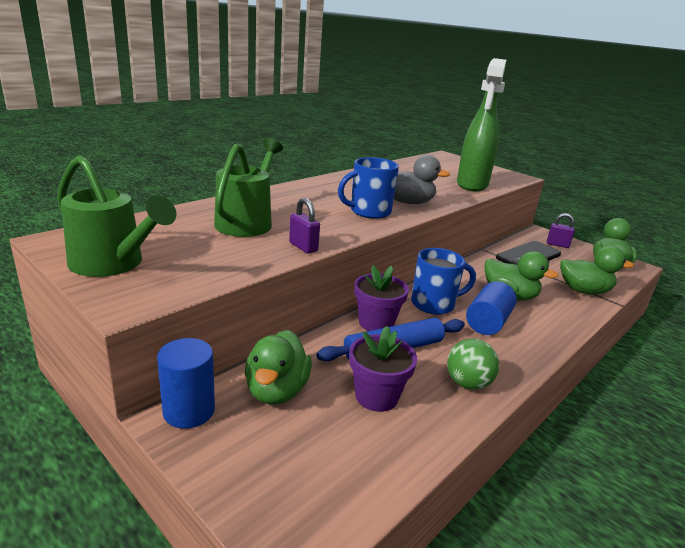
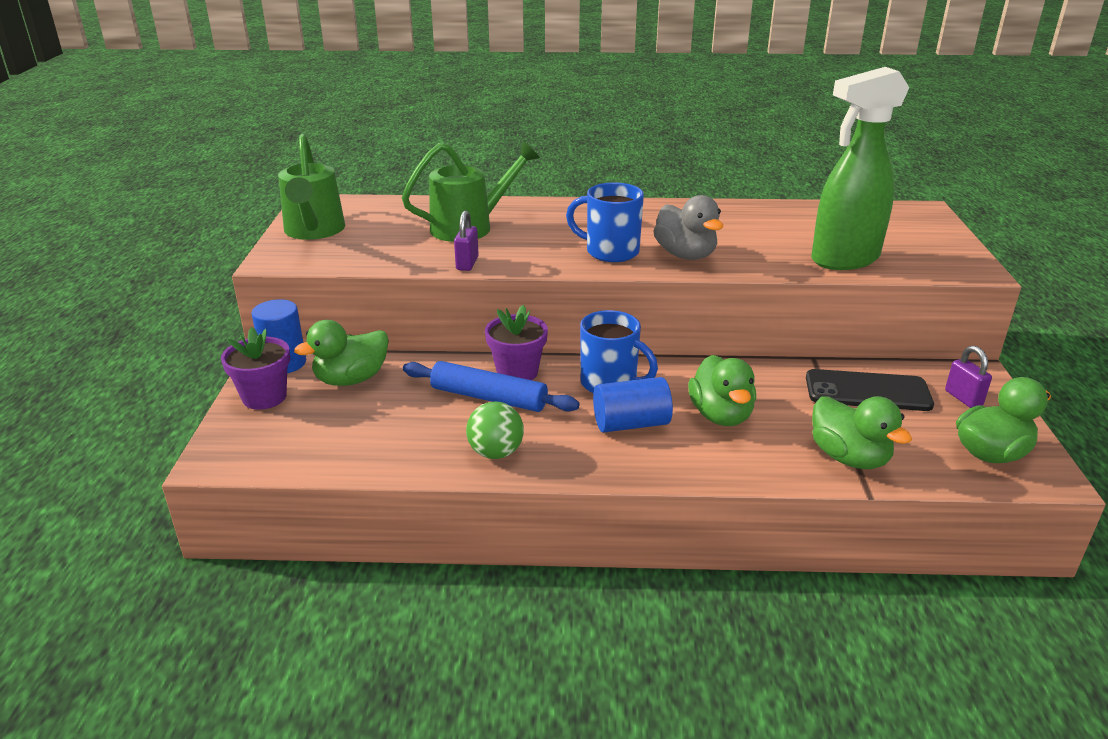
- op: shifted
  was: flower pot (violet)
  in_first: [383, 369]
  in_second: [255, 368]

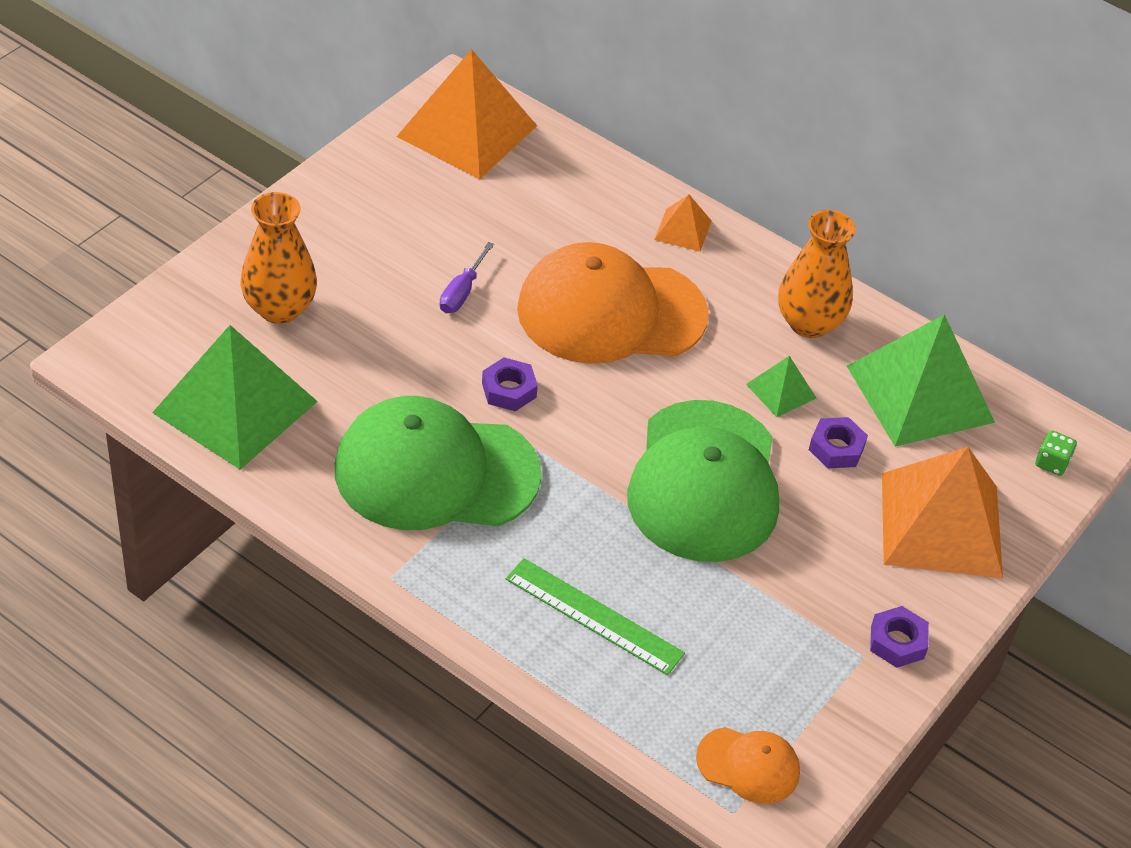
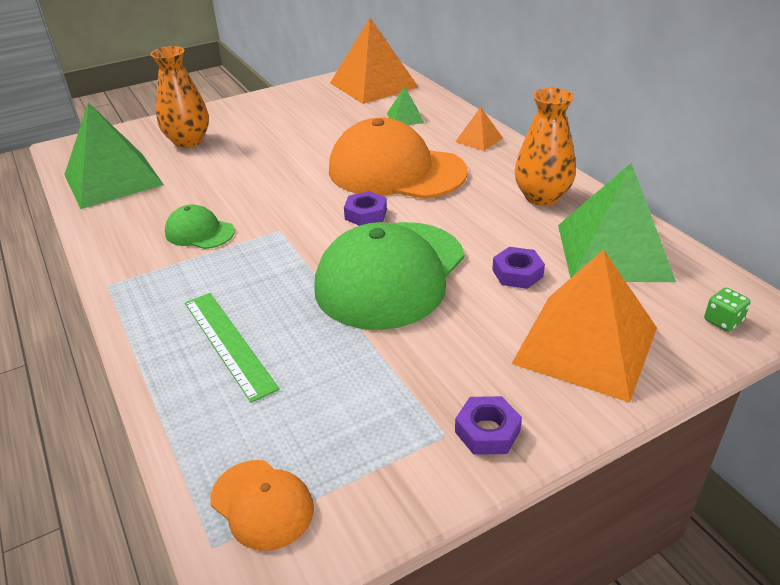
- op: scaled
  was: cap (emerald)
  in_first: [438, 463]
  in_second: [200, 227]
  ratio: 0.46
- op: gone
  was: screwdriver (violet)
  in_first: [466, 277]
- op: shifted
  was: nut (violet)
  in_first: [510, 384]
  in_second: [365, 208]
- op: shifted
  was: pyramid shape (emerald)
  in_first: [781, 386]
  in_second: [405, 106]

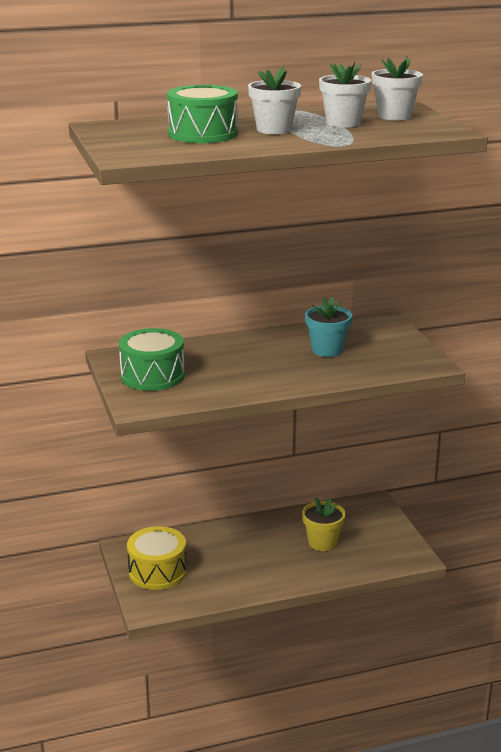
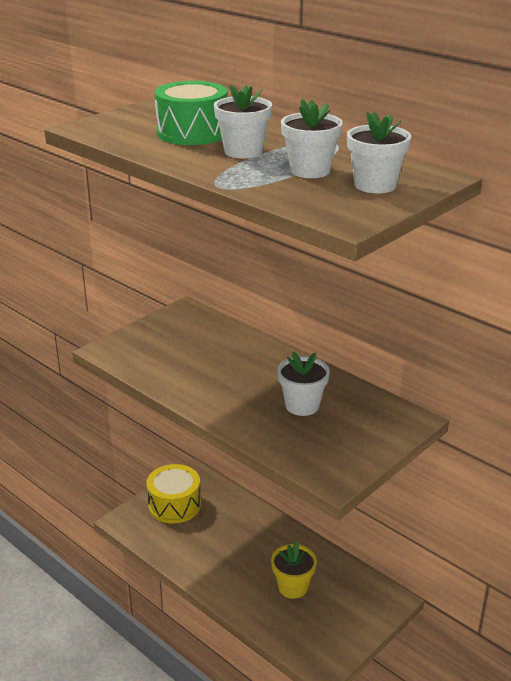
- op: gone
  was: snare drum (emerald)
  in_first: [152, 359]
- op: repainted
  was: flower pot (teal)
  now: flower pot (snow-white)
  in_first: [328, 327]
  in_second: [303, 384]

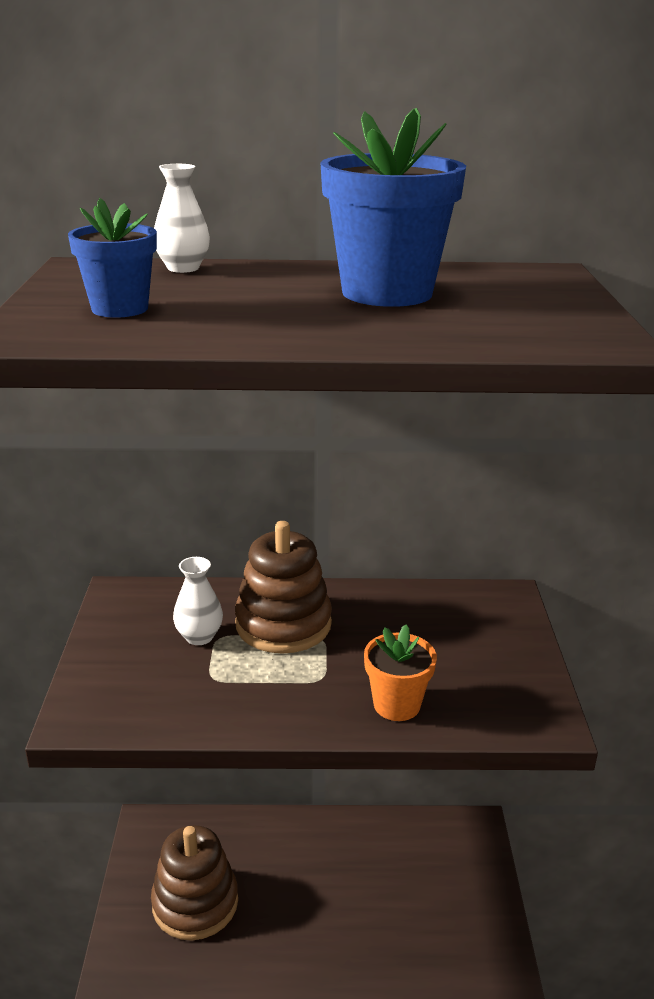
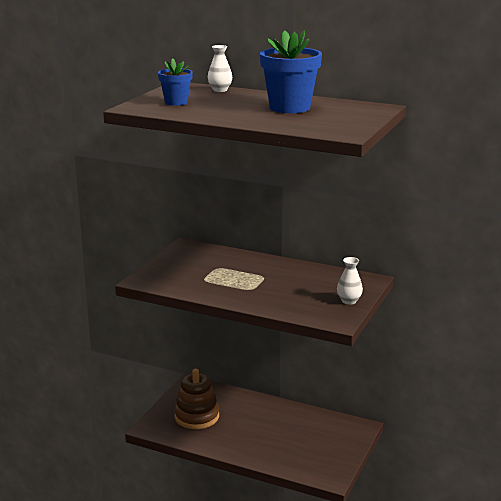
- op: shifted
  was: vase (snow-white)
  in_first: [198, 601]
  in_second: [350, 281]
- op: gone
  was: ring stacker (russet)
  in_first: [283, 587]
- op: gone
  was: flower pot (orange-coloured)
  in_first: [400, 673]

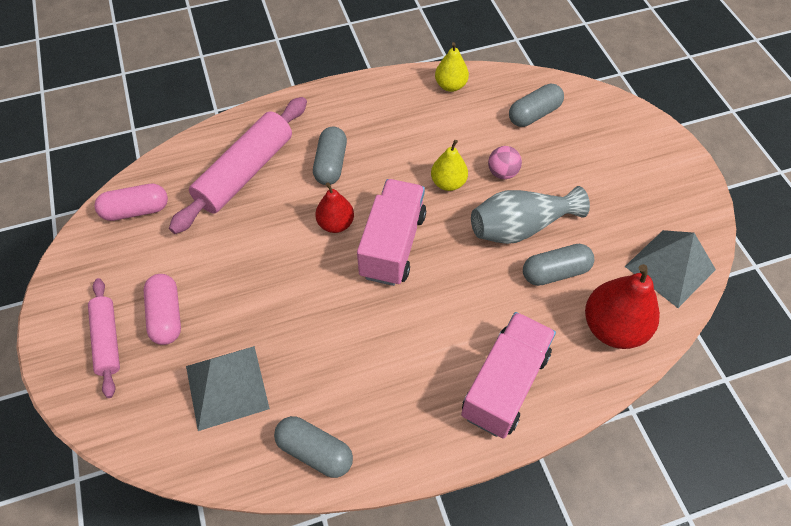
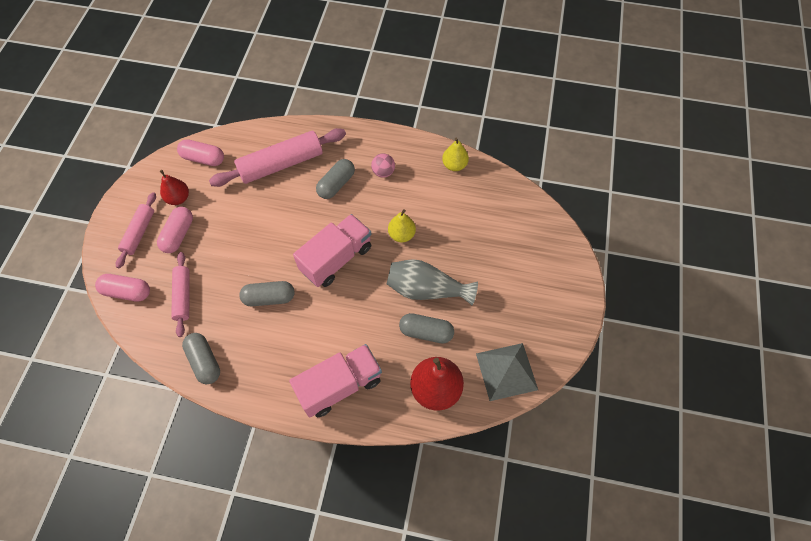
- op: swapped
  was: pyramid shape (grey)
  now: pastry roller (rosy)
  in_first: [228, 388]
  in_second: [180, 294]
- op: shifted
  was: pear fruit (crimson)
  in_first: [334, 207]
  in_second: [174, 187]
- op: shifted
  was: sphere (rosy)
  in_first: [505, 162]
  in_second: [383, 165]
- op: shifted
  was: pill shape (grey)
  in_first: [536, 105]
  in_second: [266, 293]
- op: new
  now: pill shape (rosy)
  in_second: [122, 287]

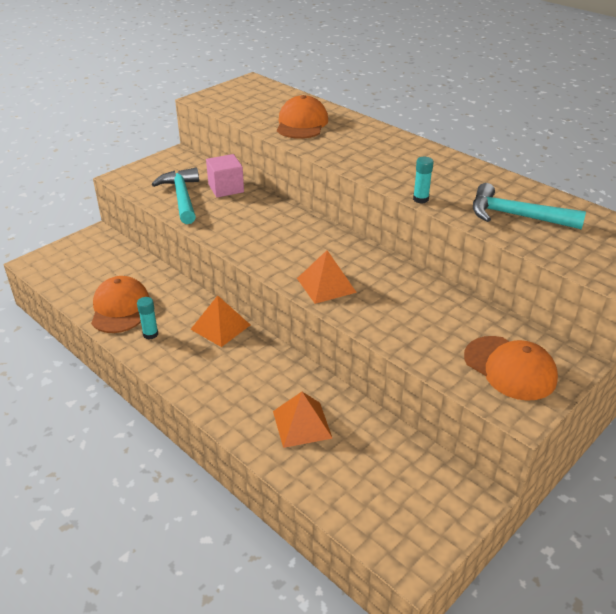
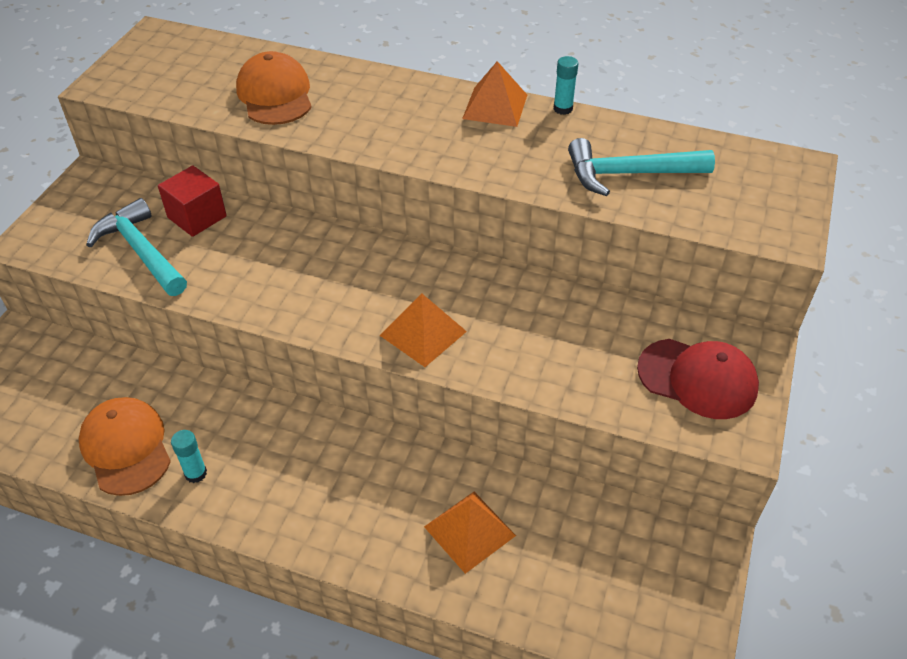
- op: shifted
  was: pyramid shape (orange-coloured)
  in_first: [220, 321]
  in_second: [494, 94]
- op: repainted
  was: solid cube (rosy)
  now: solid cube (crimson)
  in_first: [225, 176]
  in_second: [192, 201]
- op: shifted
  was: stick of glue (teal)
  in_first: [423, 180]
  in_second: [565, 85]
- op: repainted
  was: cap (orange-coloured)
  now: cap (crimson)
  in_first: [511, 368]
  in_second: [698, 379]

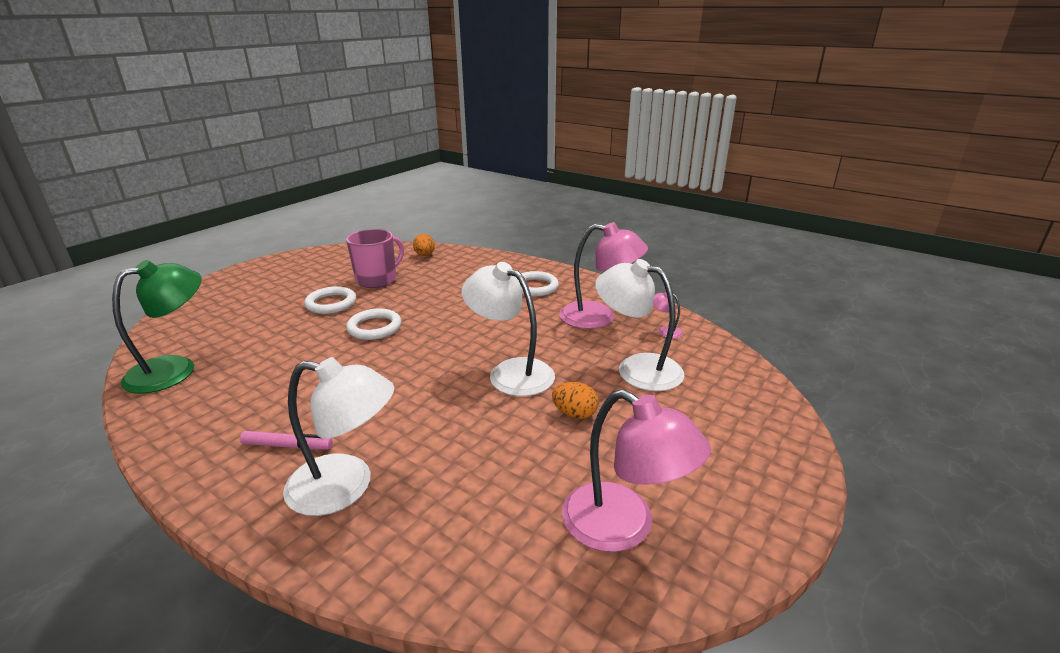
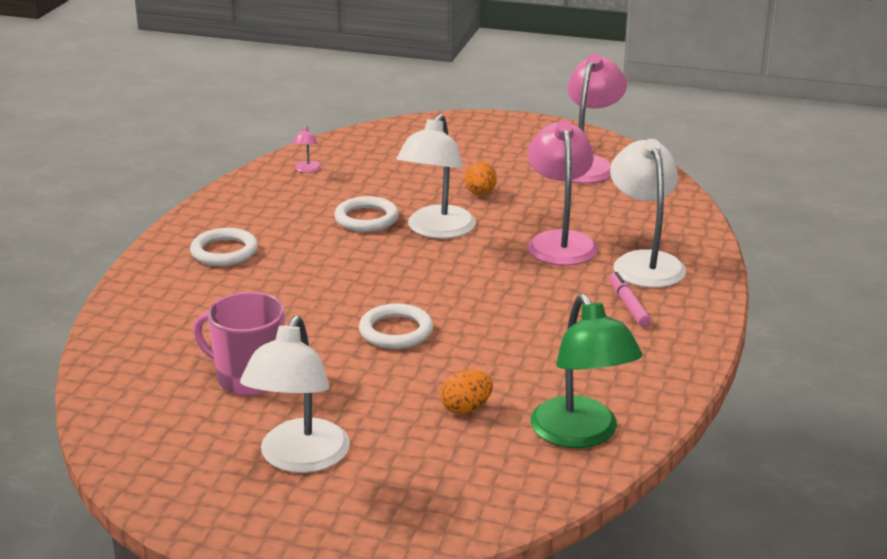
- op: rotated
  was: desk lamp (emerald)
  in_first: [157, 327]
  in_second: [587, 371]
  clockwise: -135
- op: shifted
  was: hoop (snow-white)
  in_first: [330, 300]
  in_second: [366, 214]
- op: shifted
  was: egg shape (orange-coloured)
  in_first: [424, 245]
  in_second: [466, 392]
- op: shifted
  was: desk lamp (rosy)
  in_first: [603, 275]
  in_second: [563, 193]
- op: shifted
  was: desk lamp (snow-white)
  in_first: [640, 325]
  in_second: [295, 394]

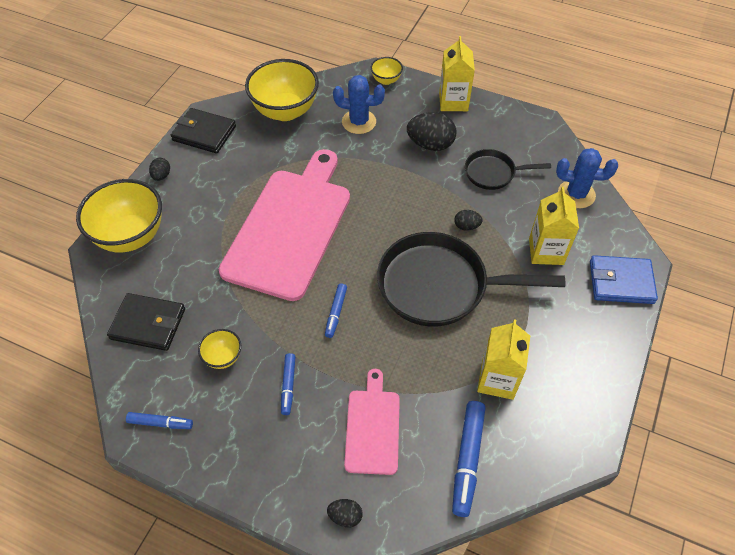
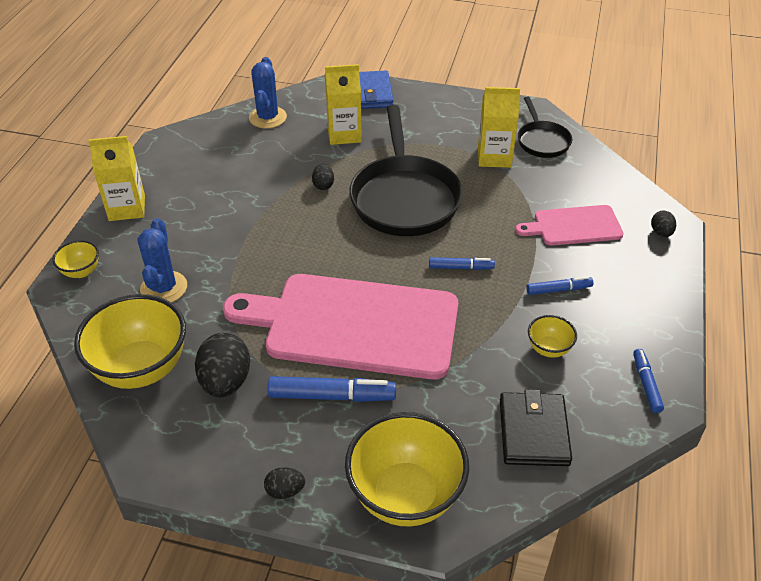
- op: gone
  was: billfold (black)
  in_first: [203, 131]
- op: shifted
  was: egg shape (black)
  in_first: [432, 131]
  in_second: [222, 365]
- op: shifted
  was: marker (royal blue)
  in_first: [469, 459]
  in_second: [332, 389]
- op: shifted
  was: frying pan (black)
  in_first: [508, 169]
  in_second: [545, 127]

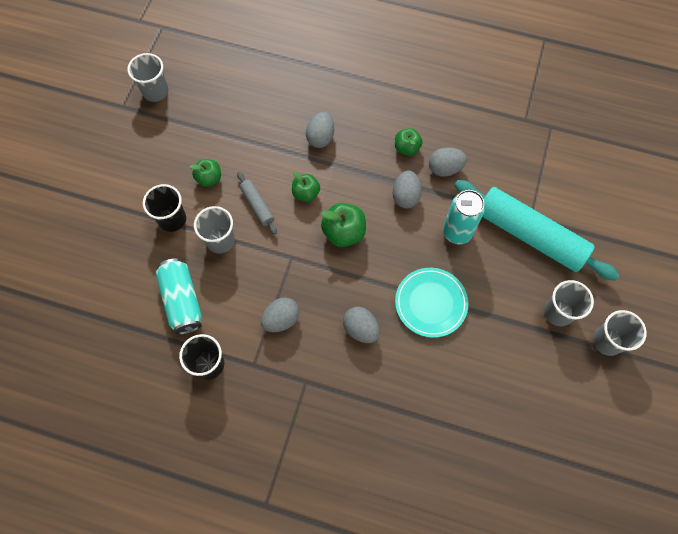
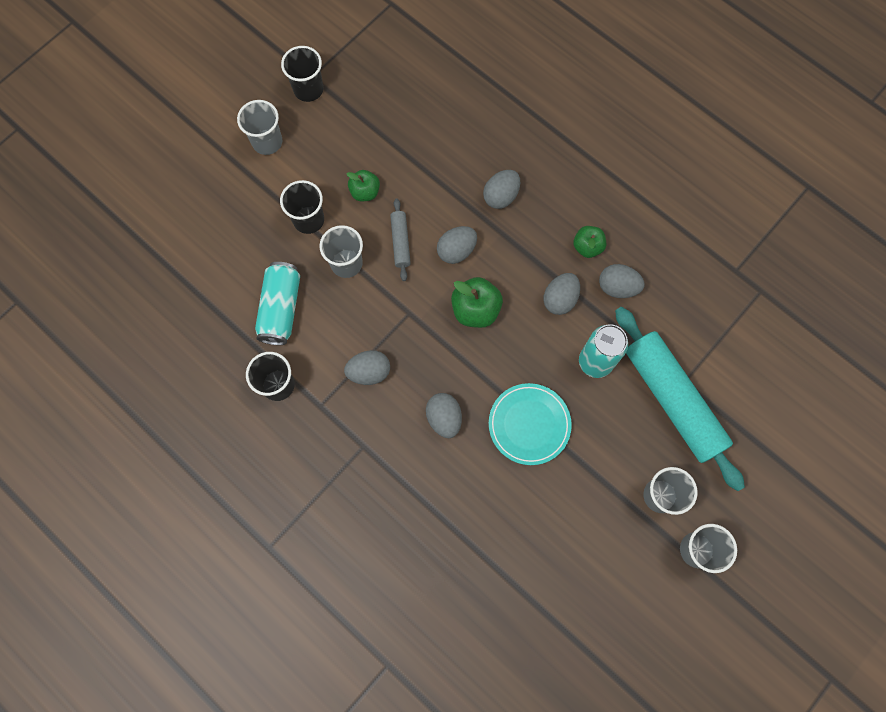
- op: shifted
  was: cup (grey)
  in_first: [148, 77]
  in_second: [259, 127]
- op: swapped
  was: apple (emerald)
  now: egg shape (grey)
  in_first: [306, 186]
  in_second: [457, 245]
- op: new
  now: cup (black)
  in_second: [302, 74]

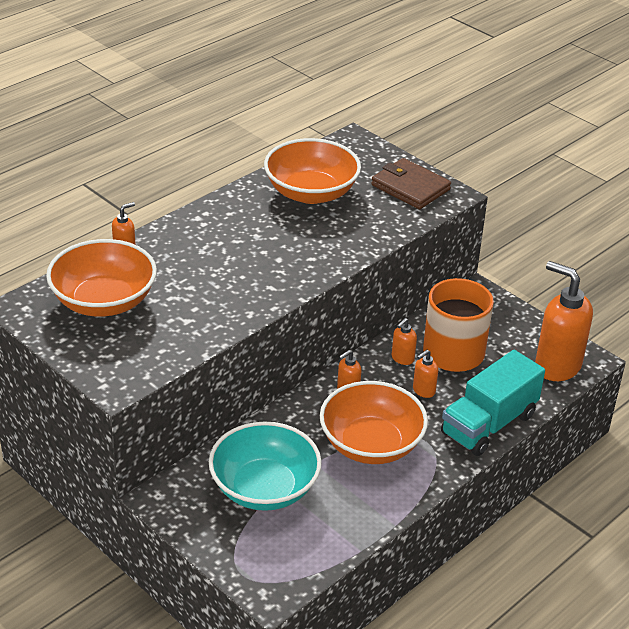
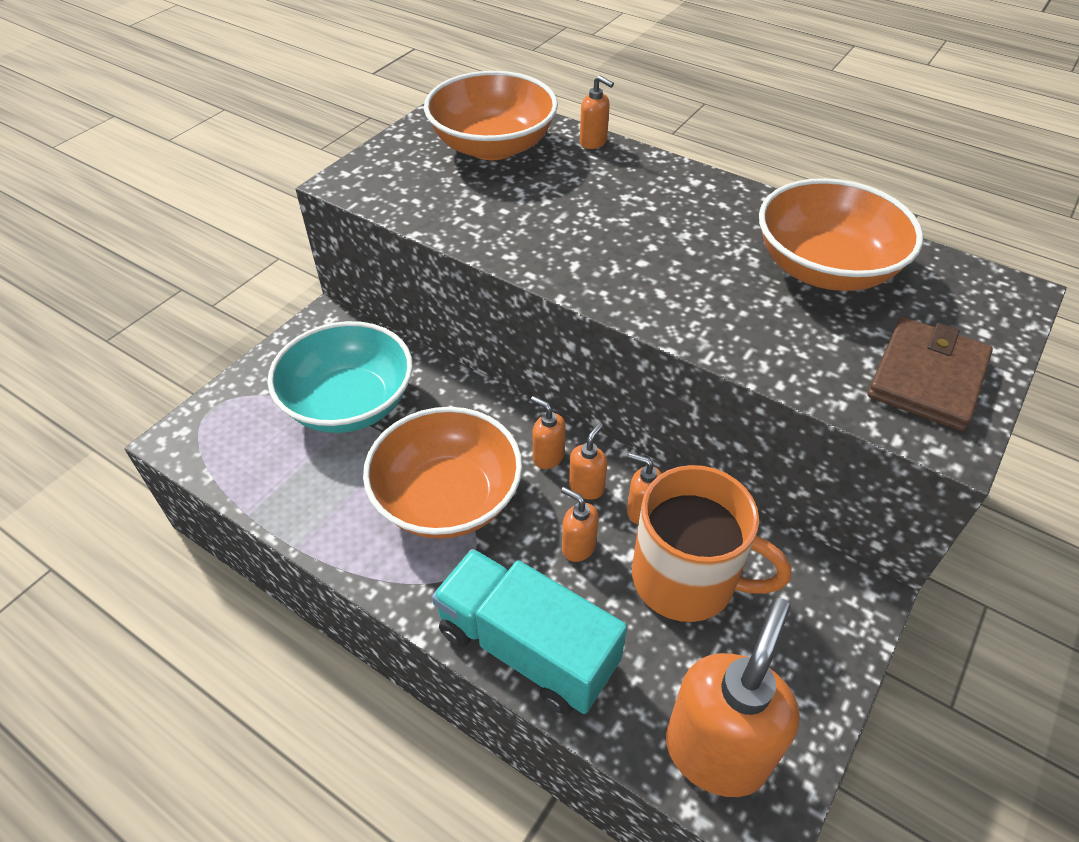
- op: new
  now: pump bottle (orange-coloured)
  in_second: [588, 461]

